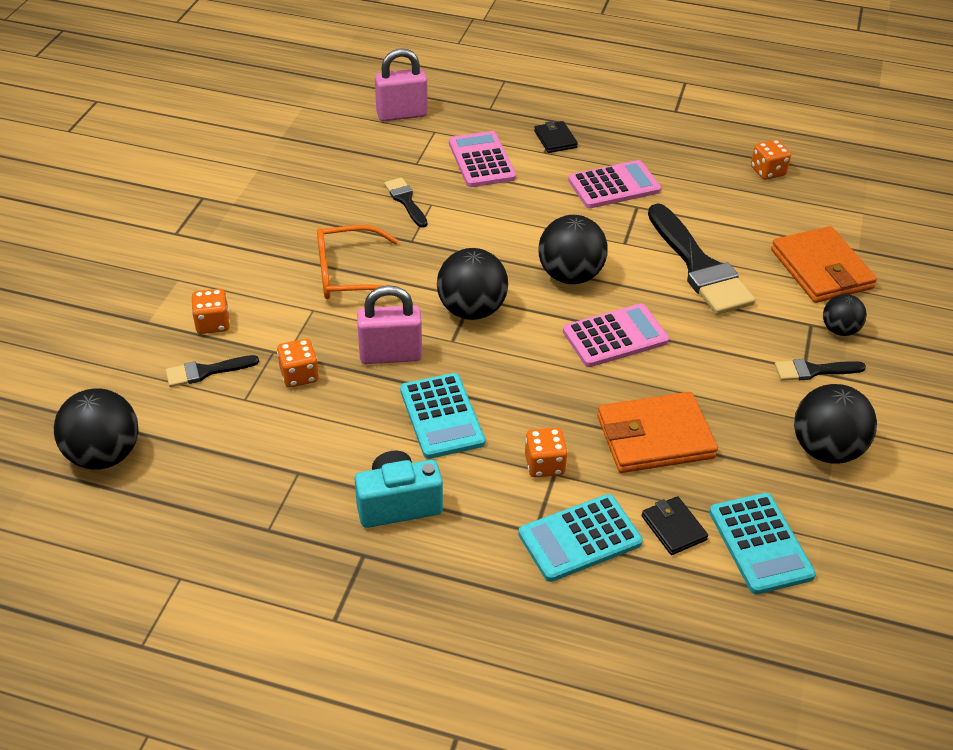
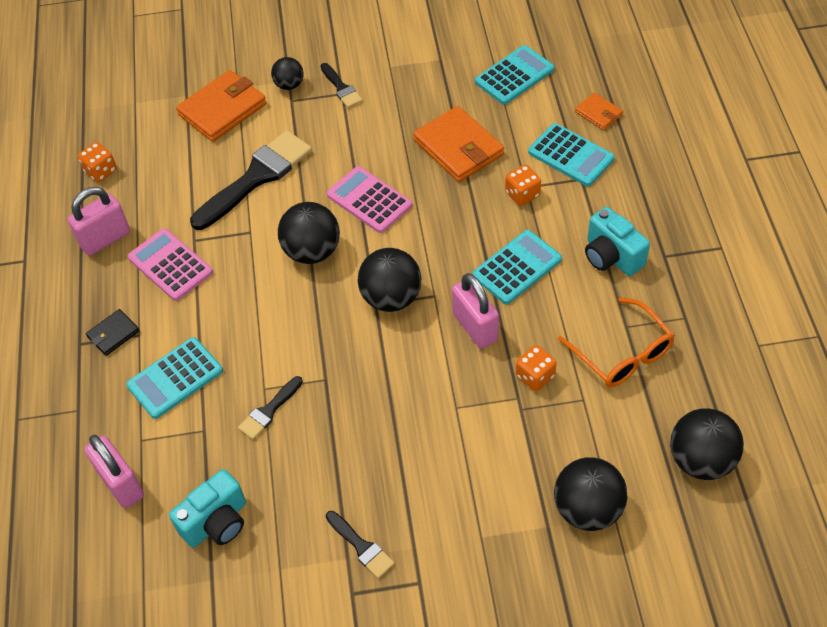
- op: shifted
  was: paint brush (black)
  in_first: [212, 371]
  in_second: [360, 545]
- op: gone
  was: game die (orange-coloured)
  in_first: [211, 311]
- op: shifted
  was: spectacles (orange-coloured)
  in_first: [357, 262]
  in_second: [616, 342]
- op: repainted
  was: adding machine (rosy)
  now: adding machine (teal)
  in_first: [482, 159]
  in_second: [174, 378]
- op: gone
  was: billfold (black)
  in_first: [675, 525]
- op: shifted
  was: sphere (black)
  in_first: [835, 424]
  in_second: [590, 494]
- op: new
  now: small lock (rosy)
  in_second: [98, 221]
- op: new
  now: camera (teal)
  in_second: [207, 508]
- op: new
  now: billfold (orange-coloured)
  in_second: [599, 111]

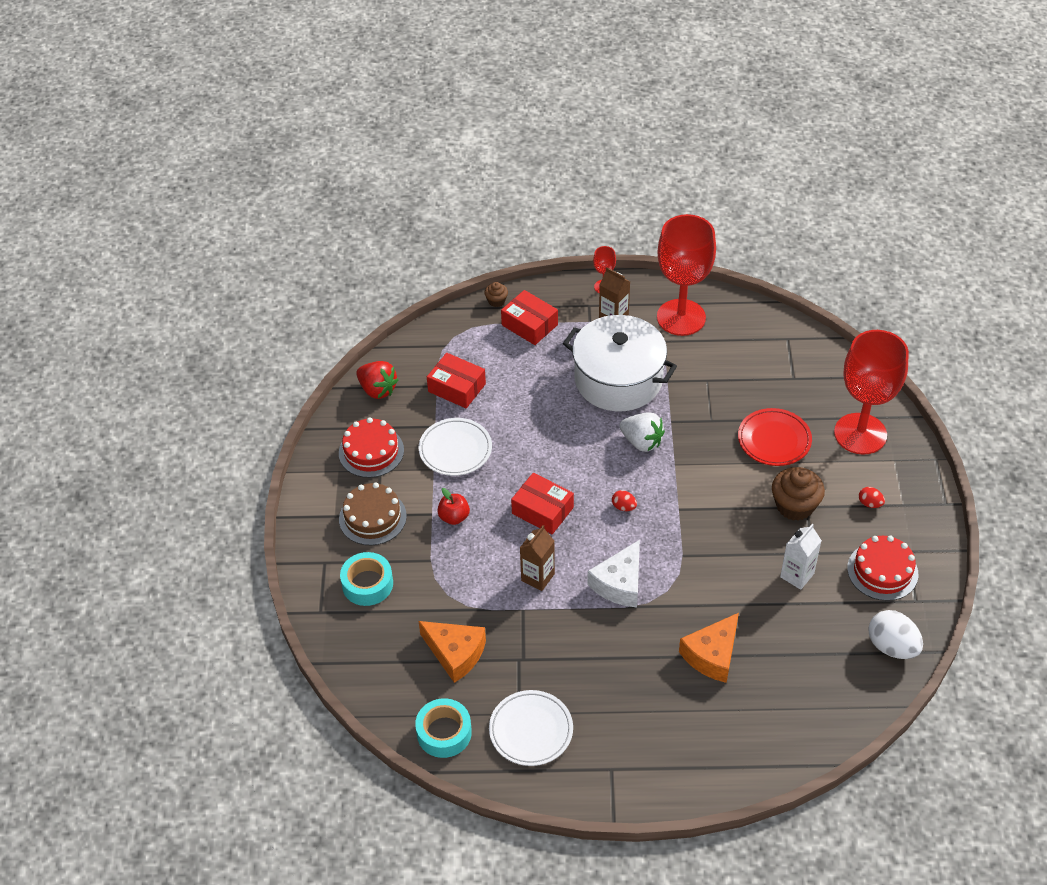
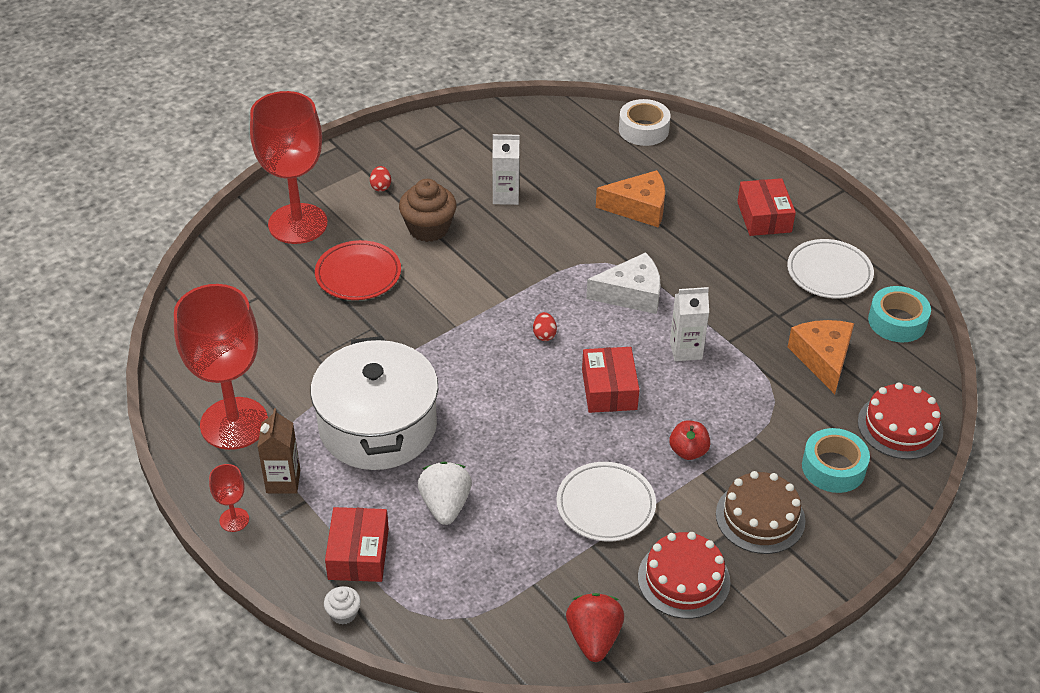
- op: shifted
  was: package (crimson)
  in_first: [456, 380]
  in_second: [766, 207]
- op: repainted
  was: muffin (russet)
  now: muffin (snow-white)
  in_first: [496, 294]
  in_second: [342, 605]
- op: repainted
  was: juice carton (russet)
  now: juice carton (snow-white)
  in_first: [537, 558]
  in_second: [689, 324]
- op: shifted
  was: toy strawberry (snow-white)
  in_first: [642, 432]
  in_second: [445, 493]
- op: shifted
  was: cake (crimson)
  in_first: [882, 568]
  in_second: [900, 421]
- op: gone
  was: egg shape (snow-white)
  in_first: [895, 634]
- op: new
  now: sticky tape (snow-white)
  in_second: [645, 122]

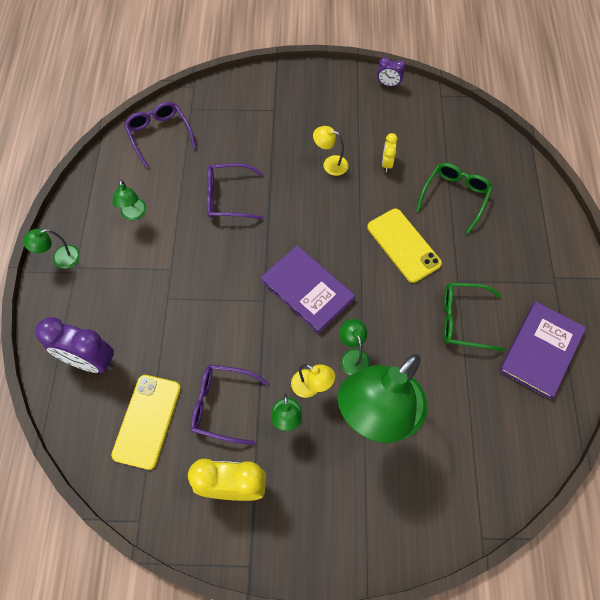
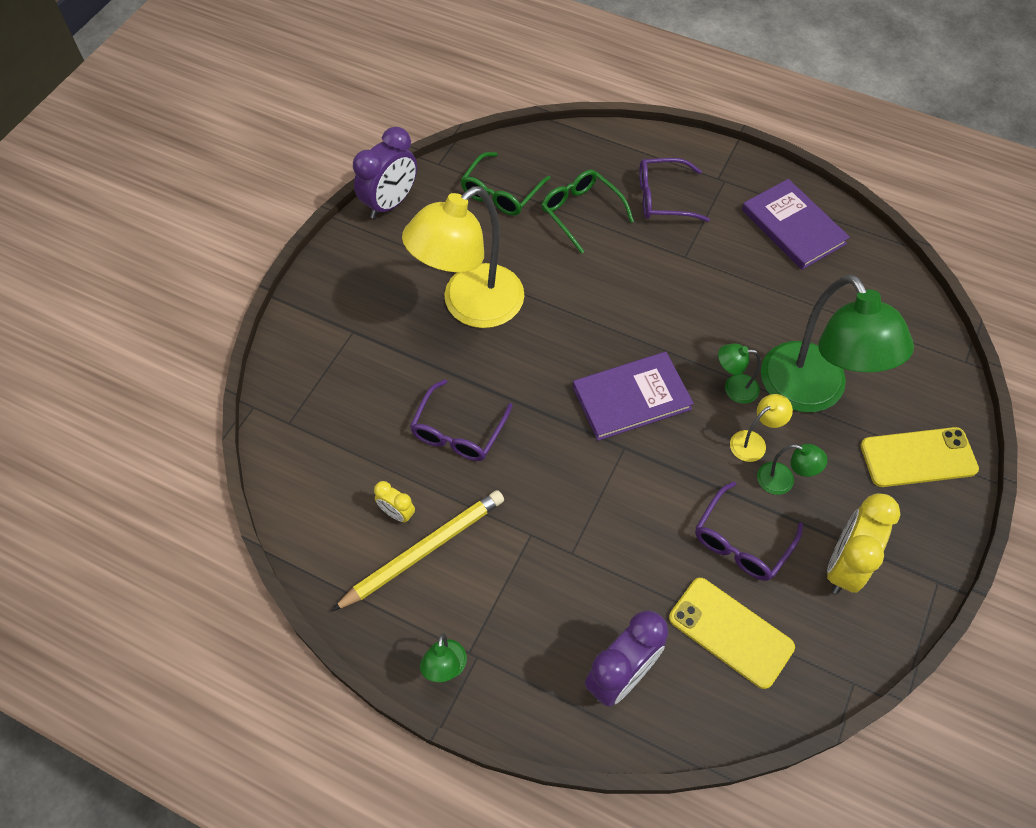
- op: swapped
  was: desk lamp (emerald)
  now: lead pencil (bright yellow)
  in_first: [130, 199]
  in_second: [418, 550]
- op: shifted
  was: spectacles (violet)
  in_first: [160, 135]
  in_second: [674, 190]
- op: scaled
  was: desk lamp (bright yellow)
  in_first: [330, 151]
  in_second: [463, 257]
  ratio: 2.43
- op: shifted
  was: smartphone (bright yellow)
  in_first: [404, 246]
  in_second: [920, 457]
- op: scaled
  was: clock (violet)
  in_first: [391, 72]
  in_second: [385, 173]
  ratio: 1.98
- op: shifted
  was: clock (bright yellow)
  in_first: [390, 152]
  in_second: [394, 501]
- op: shifted
  was: spectacles (emerald)
  in_first: [474, 317]
  in_second: [506, 184]

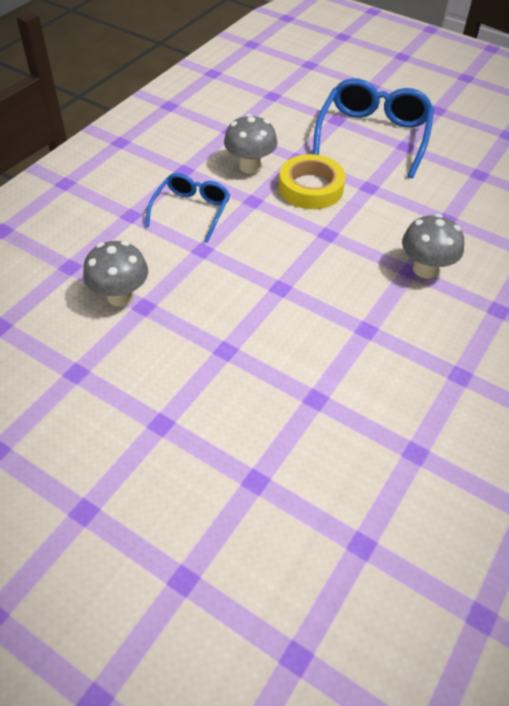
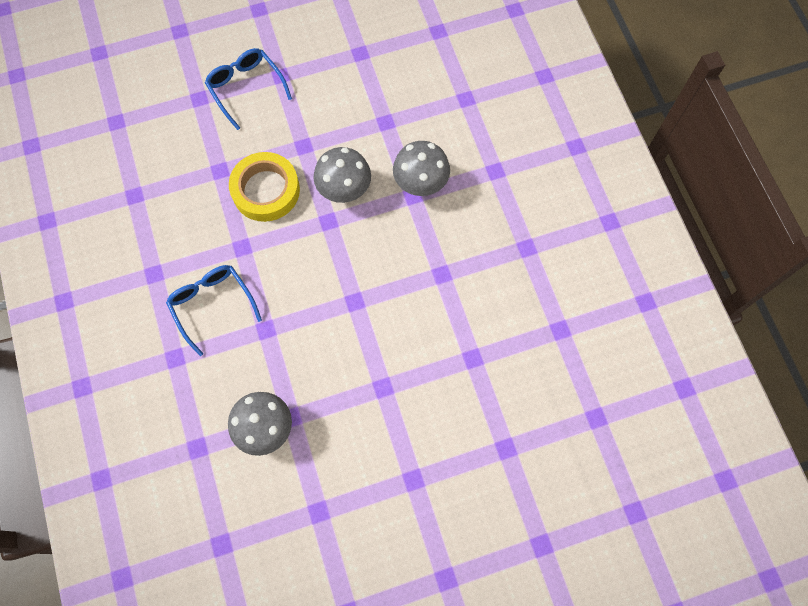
- op: shifted
  was: mushroom (grey)
  in_first: [250, 144]
  in_second: [342, 175]
- op: scaled
  was: spectacles (royal blue)
  in_first: [373, 128]
  in_second: [248, 89]
  ratio: 0.6

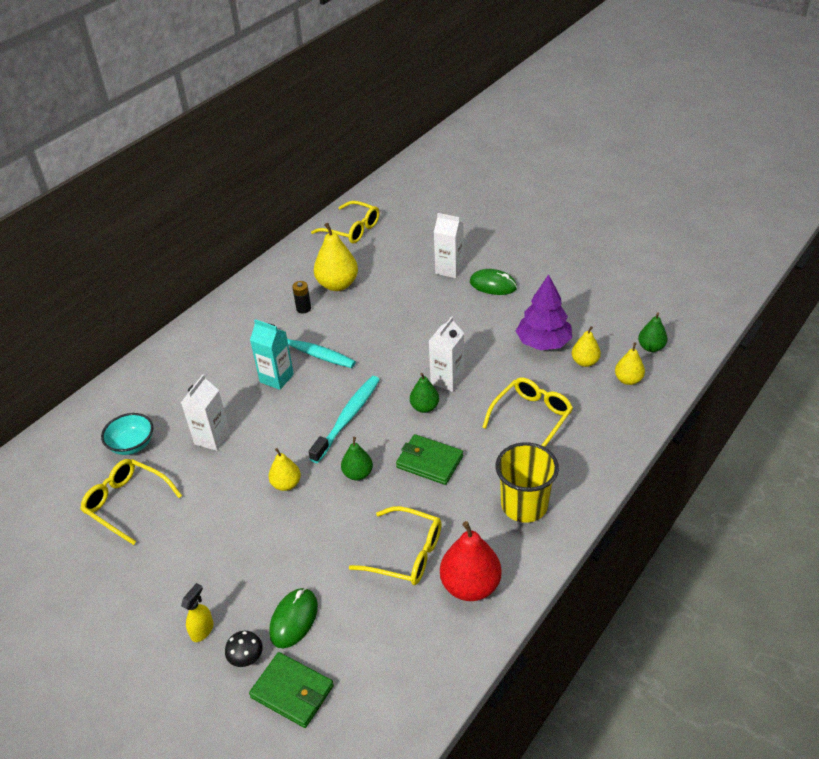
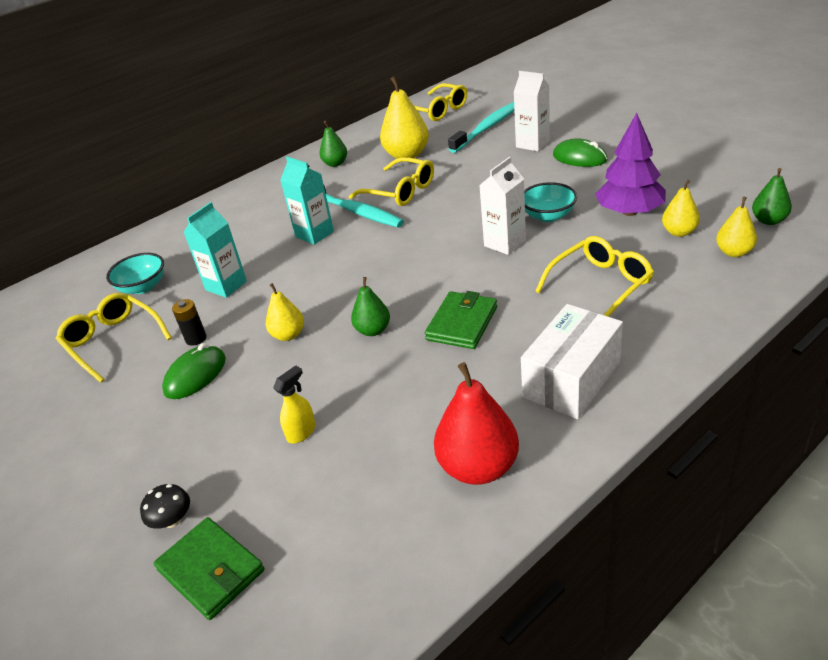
- op: repainted
  was: juice carton (snow-white)
  now: juice carton (teal)
  in_first: [205, 412]
  in_second: [215, 250]
- op: shifted
  was: spray cleaner (bright yellow)
  in_first: [197, 612]
  in_second: [294, 404]
- op: shifted
  was: computer mouse (emerald)
  in_first: [293, 618]
  in_second: [194, 371]
- op: shifted
  was: power cell (black)
  in_first: [301, 297]
  in_second: [189, 322]
- op: shifted
  was: dental brush (teal)
  in_first: [344, 419]
  in_second: [481, 127]
- op: shifted
  was: spectacles (bright yellow)
  in_first: [395, 545]
  in_second: [391, 181]
- op: rotated
  was: billfold (emerald)
  in_first: [429, 459]
  in_second: [461, 320]
  clockwise: 75
- op: shifted
  was: pear fruit (emerald)
  in_first: [424, 393]
  in_second: [333, 144]
- op: swapped
  was: cup (bright yellow)
  now: package (snow-white)
  in_first: [527, 482]
  in_second: [572, 361]
- op: new
  now: deep dish (teal)
  in_second: [550, 202]

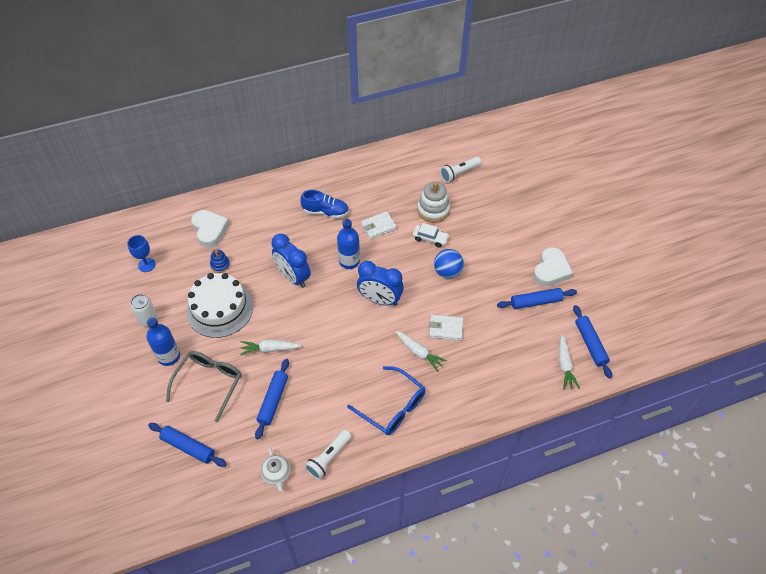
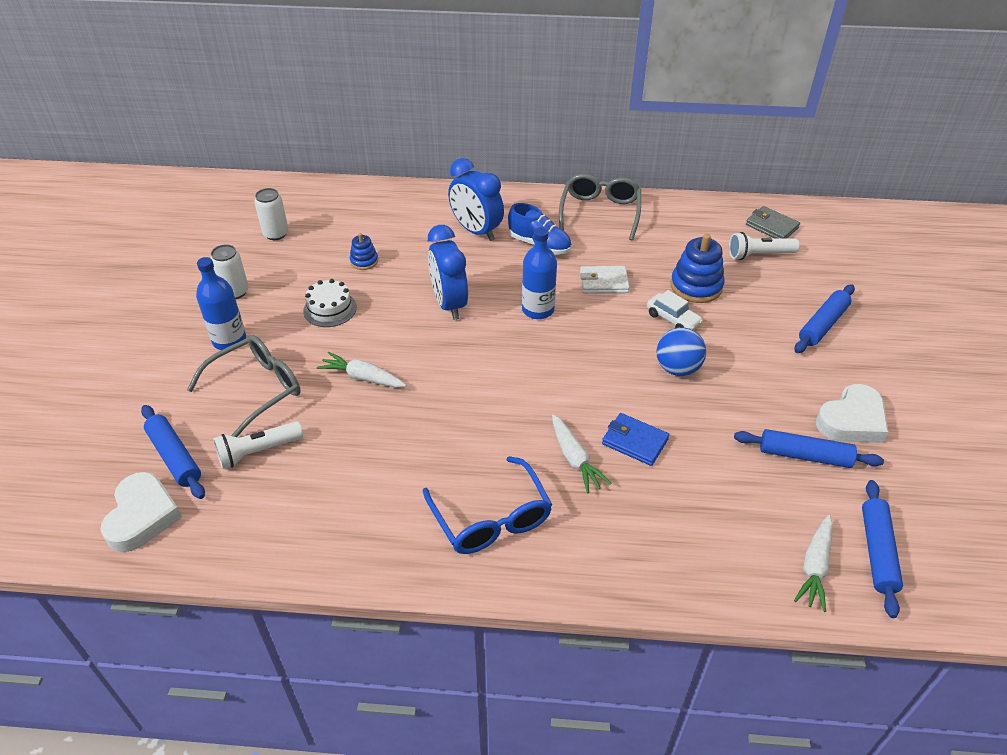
- op: swapped
  was: chalice (royal blue)
  now: tin (snow-white)
  in_first: [141, 253]
  in_second: [271, 214]
- op: scaled
  was: cake (snow-white)
  in_first: [219, 305]
  in_second: [330, 303]
  ratio: 0.54
- op: shifted
  was: heart shape (snow-white)
  in_first: [210, 229]
  in_second: [141, 512]
- op: shifted
  was: pastry roller (royal blue)
  in_first: [272, 399]
  in_second: [825, 318]
- op: gone
  was: teapot (snow-white)
  in_first: [276, 469]
- op: shifted
  was: pocket torch (snow-white)
  in_first: [328, 455]
  in_second: [258, 445]
- op: shifted
  was: clock (royal blue)
  in_first: [380, 283]
  in_second: [476, 199]
- op: repainted
  was: ring stacker (snow-white)
  now: ring stacker (royal blue)
  in_first: [433, 202]
  in_second: [698, 268]
- op: repainted
  was: billfold (snow-white)
  now: billfold (royal blue)
  in_first: [446, 328]
  in_second: [635, 439]
- op: new
  now: spectacles (grey)
  in_second: [600, 207]
- op: new
  now: billfold (grey)
  in_second: [773, 222]

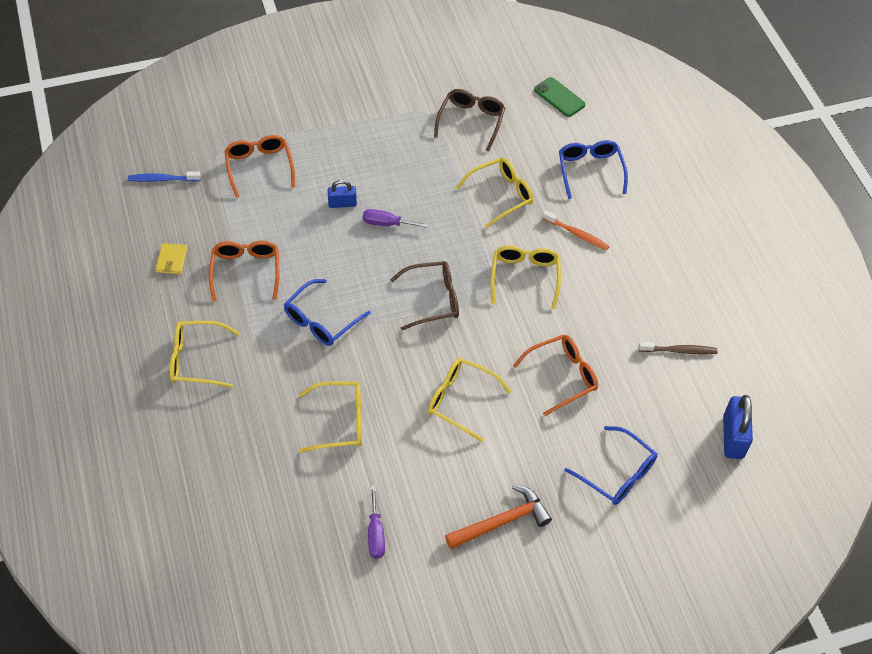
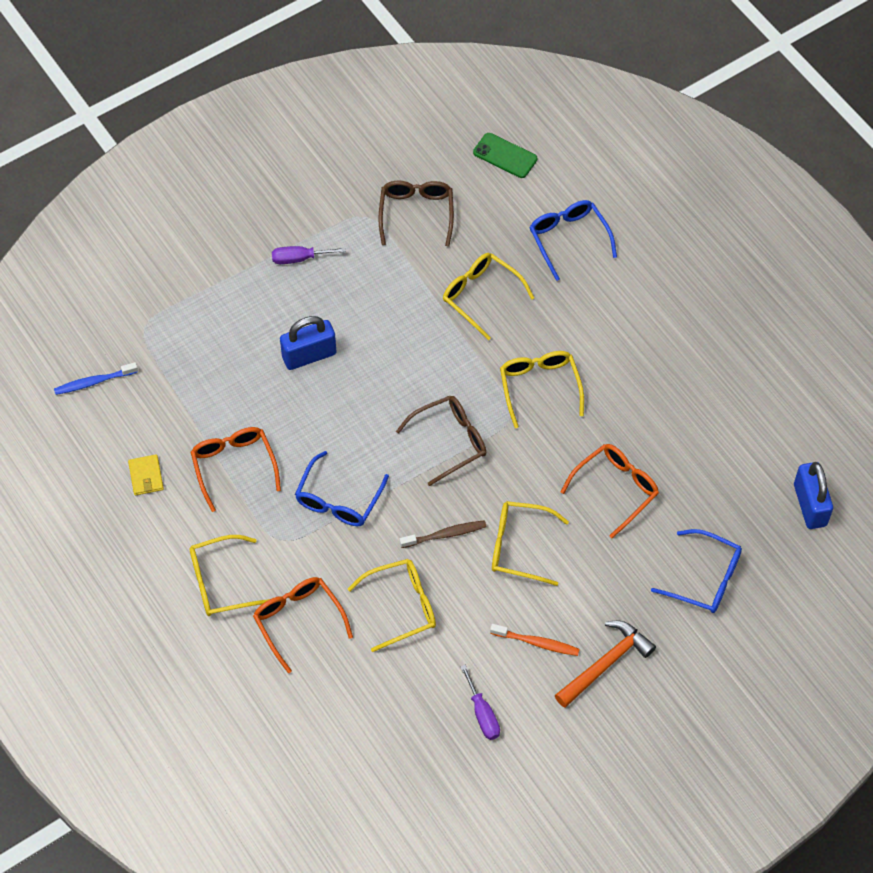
- op: shifted
  was: spectacles (orange-coloured)
  in_first: [259, 166]
  in_second: [303, 625]
- op: scaled
  was: small lock (royal blue)
  in_first: [342, 193]
  in_second: [308, 343]
  ratio: 1.63
- op: shifted
  was: screwdriver (violet)
  in_first: [395, 218]
  in_second: [309, 255]
- op: rotated
  was: spectacles (bright yellow)
  in_first: [494, 193]
  in_second: [488, 297]
  clockwise: -90
- op: shifted
  was: dental brush (orange-coloured)
  in_first: [576, 230]
  in_second: [535, 640]
- op: shifted
  was: dental brush (russet)
  in_first: [678, 348]
  in_second: [443, 534]

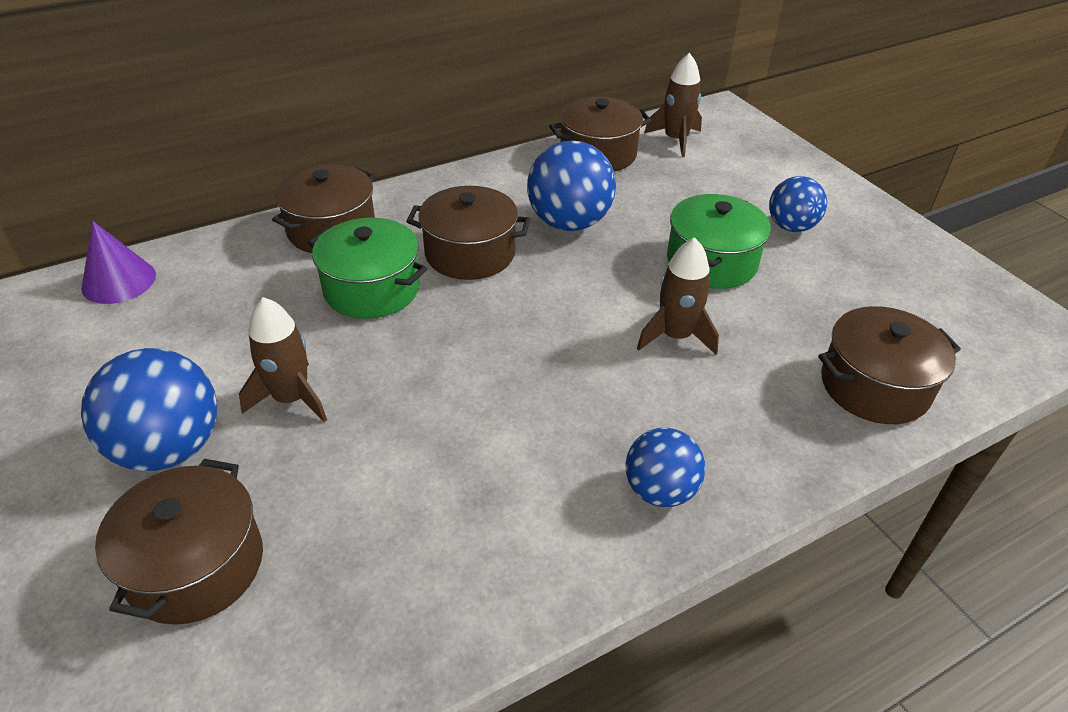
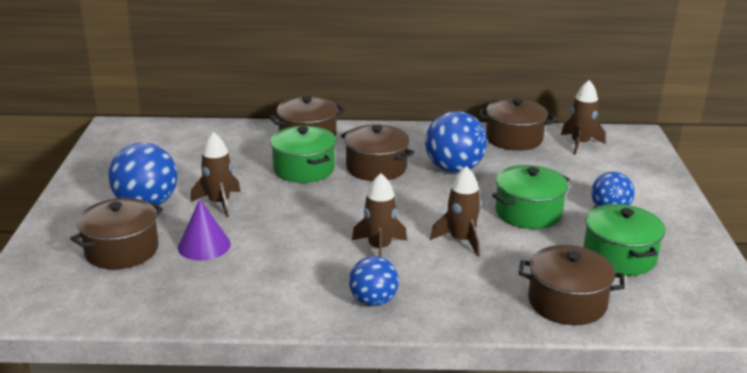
- op: shifted
  was: cone (violet)
  in_first: [118, 262]
  in_second: [204, 229]
- op: new
  now: rocket (russet)
  in_second: [379, 215]
- op: new
  now: stockpot (emerald)
  in_second: [624, 240]

